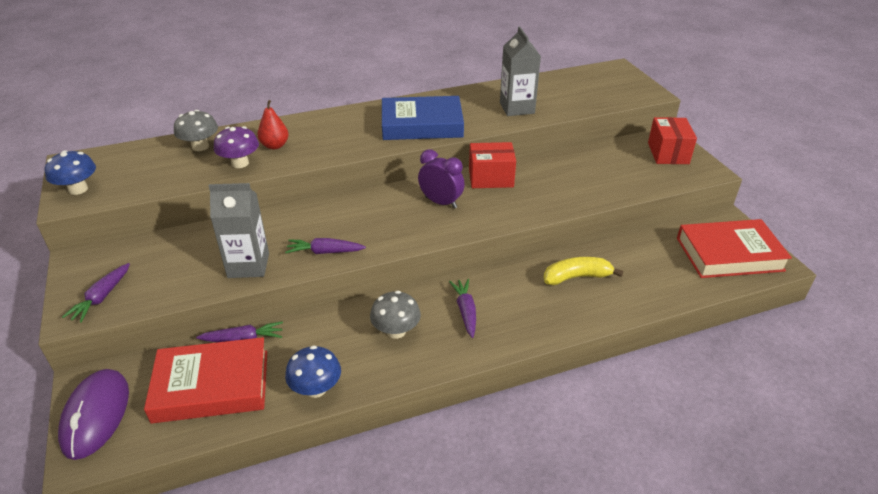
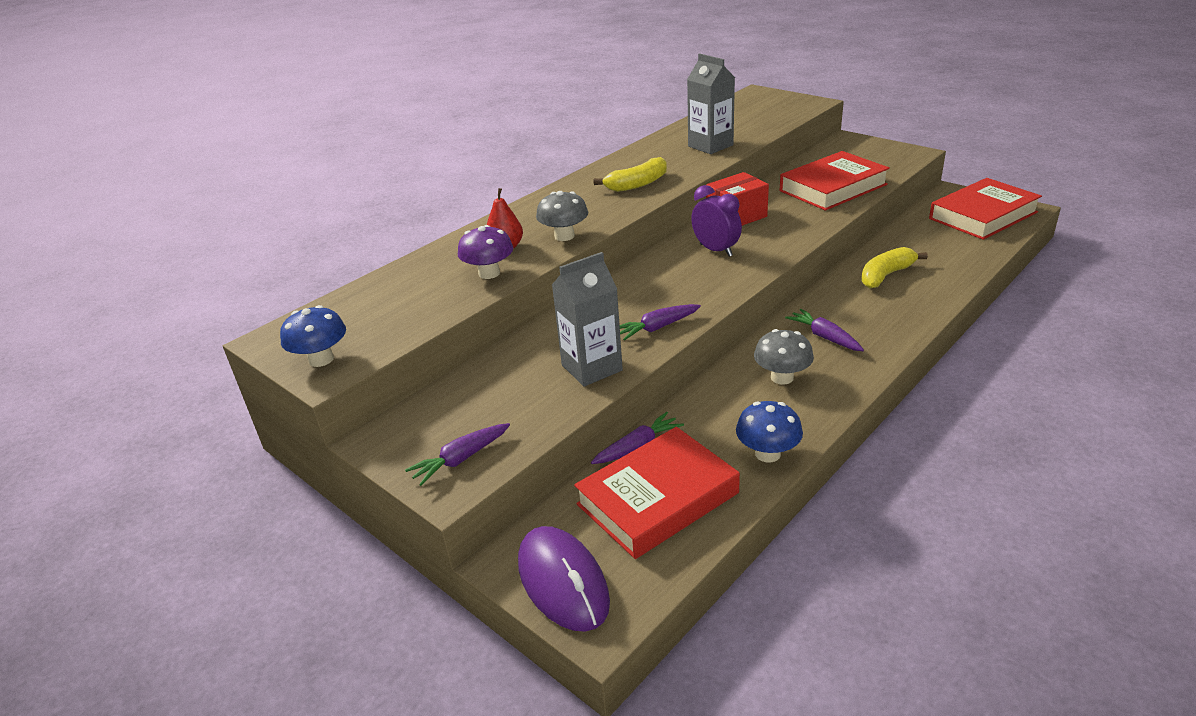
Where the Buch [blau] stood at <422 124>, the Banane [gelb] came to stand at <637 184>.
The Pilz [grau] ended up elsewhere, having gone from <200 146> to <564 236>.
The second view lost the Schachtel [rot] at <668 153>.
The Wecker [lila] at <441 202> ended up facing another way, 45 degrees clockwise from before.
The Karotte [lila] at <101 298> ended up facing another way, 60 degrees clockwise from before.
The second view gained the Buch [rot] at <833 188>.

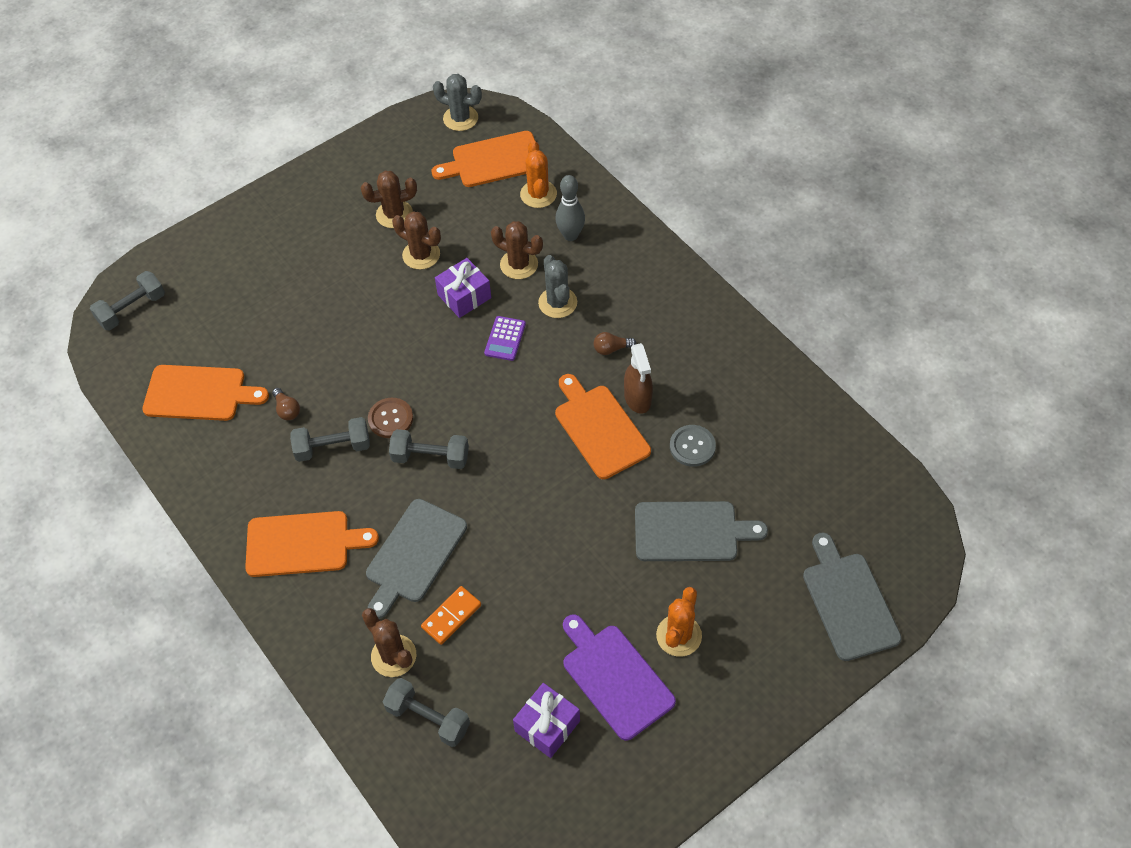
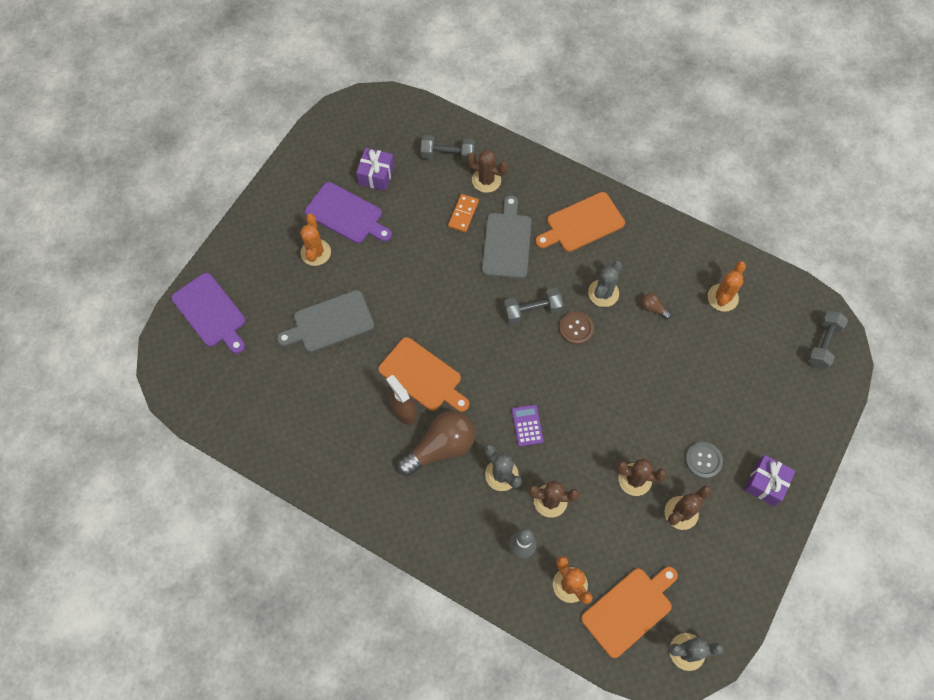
The Geschenk [lila] ended up elsewhere, having gone from <464 296> to <765 483>.
The size of the Glühbirne [braun] at <611 349> changed by a factor of 2.38.
Where the Schneidebrett [orange] stood at <199 393>, the Kaktus [orange] came to stand at <722 297>.
Where the Hantel [grau] stood at <333 447>, the Kaktus [grau] came to stand at <603 293>.
The Knopf [grau] ended up elsewhere, having gone from <692 446> to <703 460>.
What was the Schneidebrett [grau] at <849 602> turned into the Schneidebrett [lila] at <210 312>.

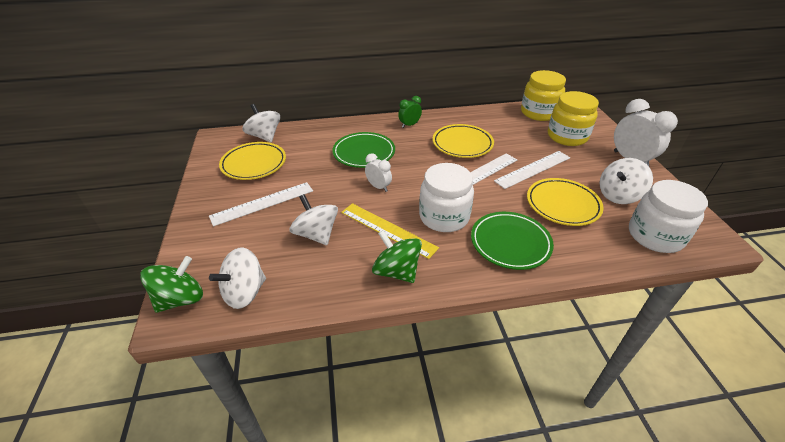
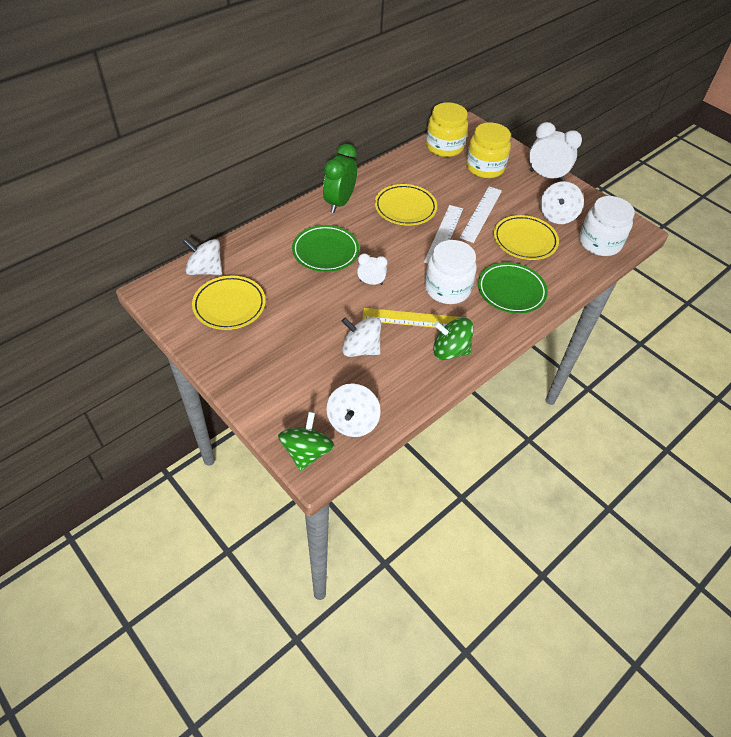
The size of the Wecker [grün] at <409 125> changed by a factor of 1.80.
The second view lost the Lineal [weiß] at <262 203>.

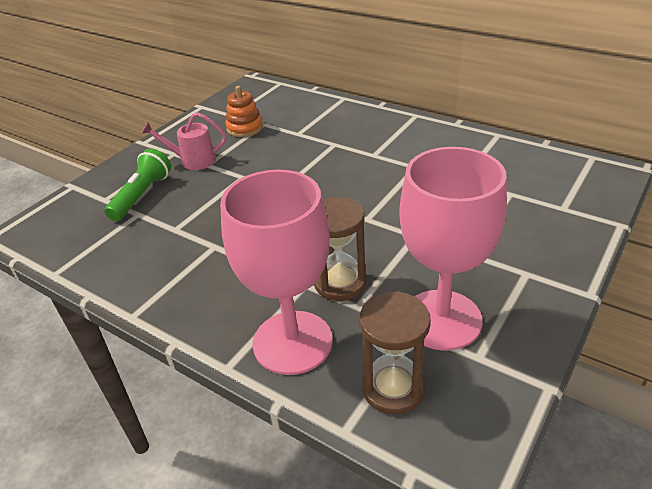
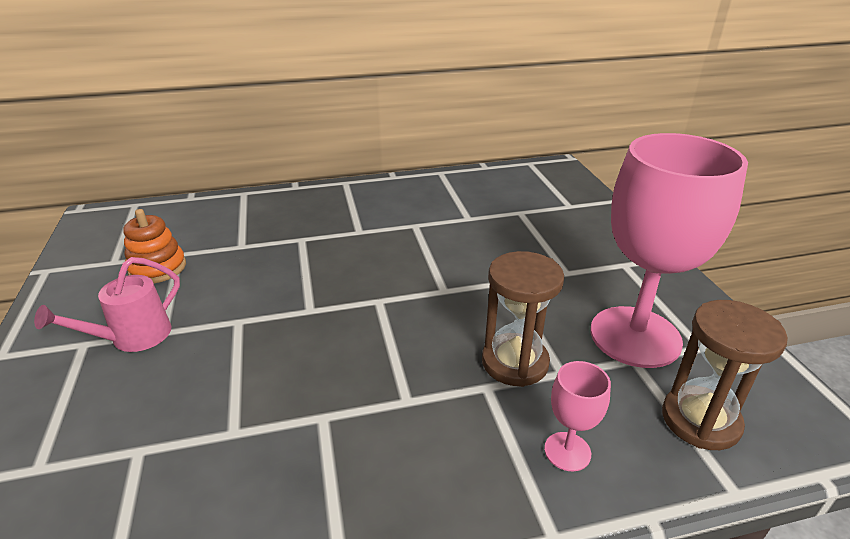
The second view lost the Taschenlampe [grün] at <142 195>.
The size of the Kelch [rosa] at <292 342> changed by a factor of 0.42.

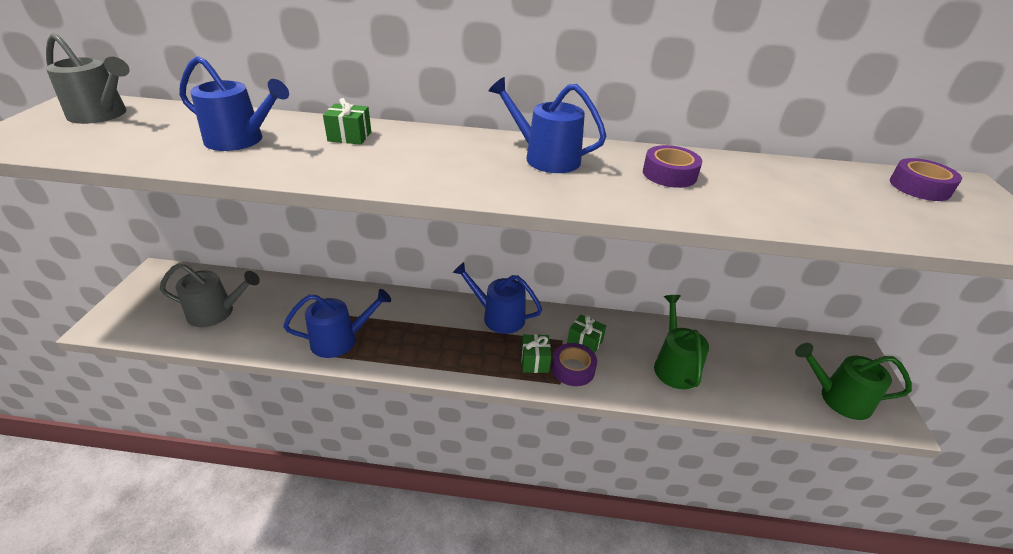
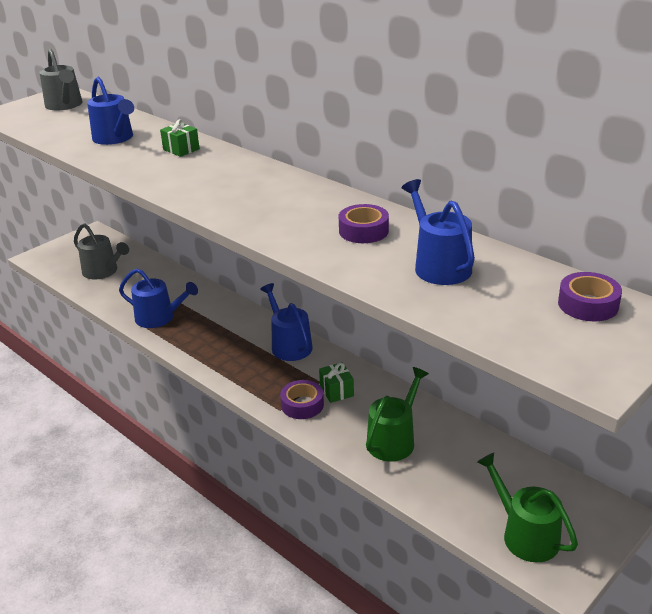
The Gießkanne [blau] ended up elsewhere, having gone from <546 158> to <439 265>.
The second view lost the Geschenk [grün] at <534 361>.

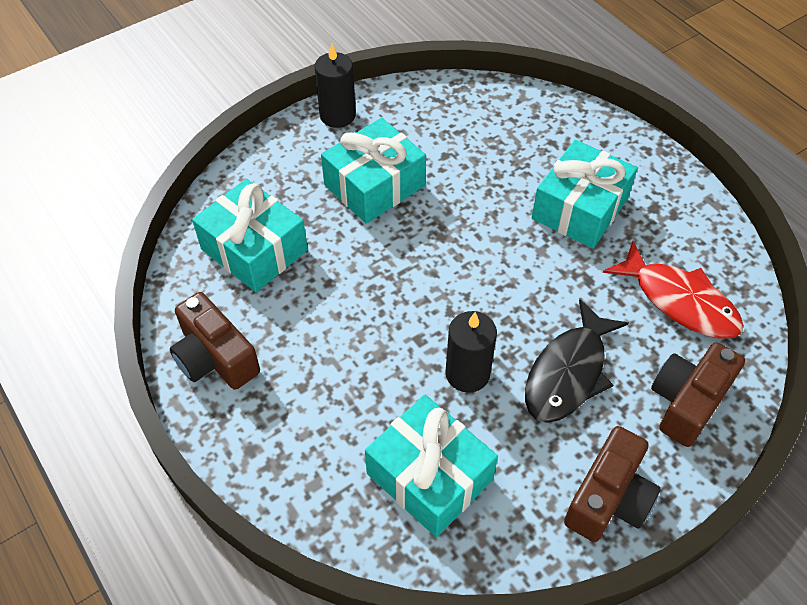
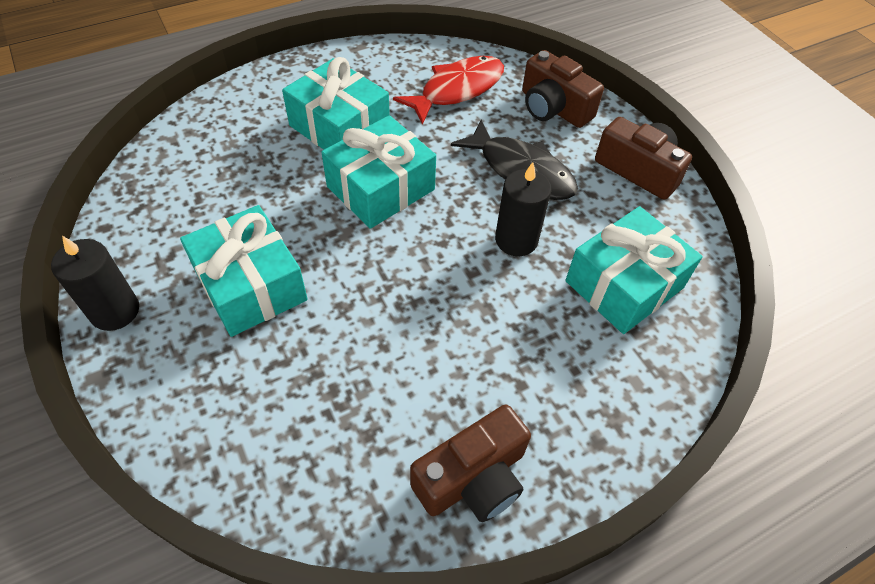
The Geschenk [türkis] ended up elsewhere, having gone from <254 250> to <381 188>.

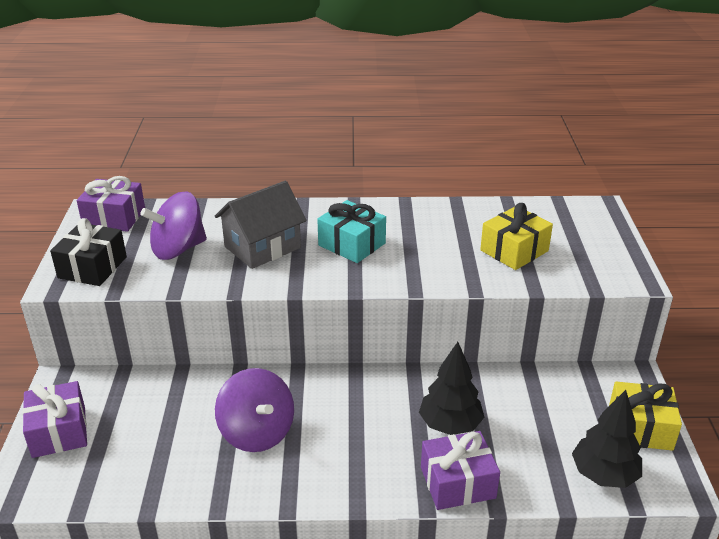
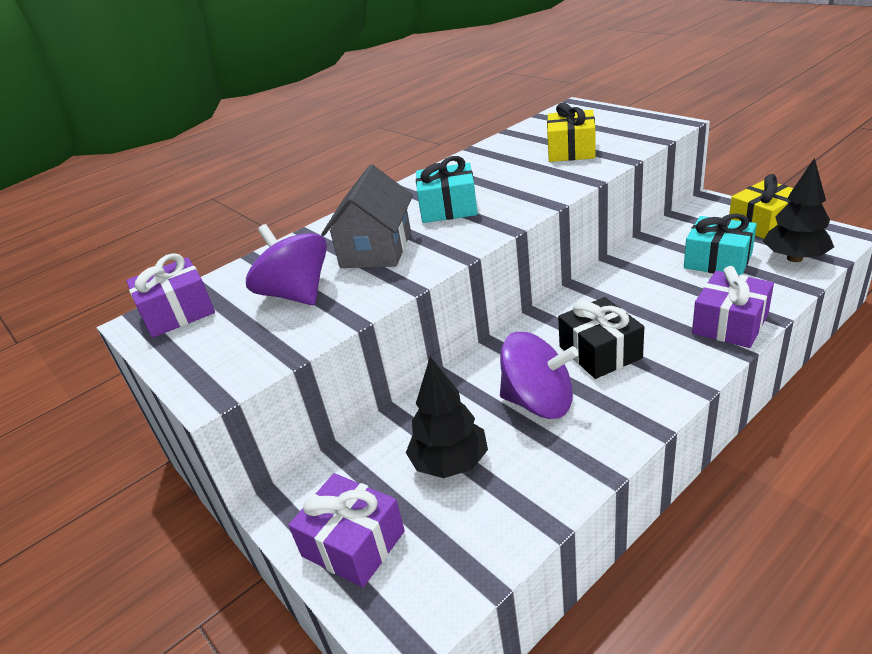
The Kreisel [lila] at <178 249> ended up facing another way, 120 degrees clockwise from before.
The Geschenk [schwarz] ended up elsewhere, having gone from <92 267> to <600 352>.
The Baum [schwarz] ended up elsewhere, having gone from <450 425> to <450 463>.
The second view gained the Geschenk [türkis] at <717 261>.

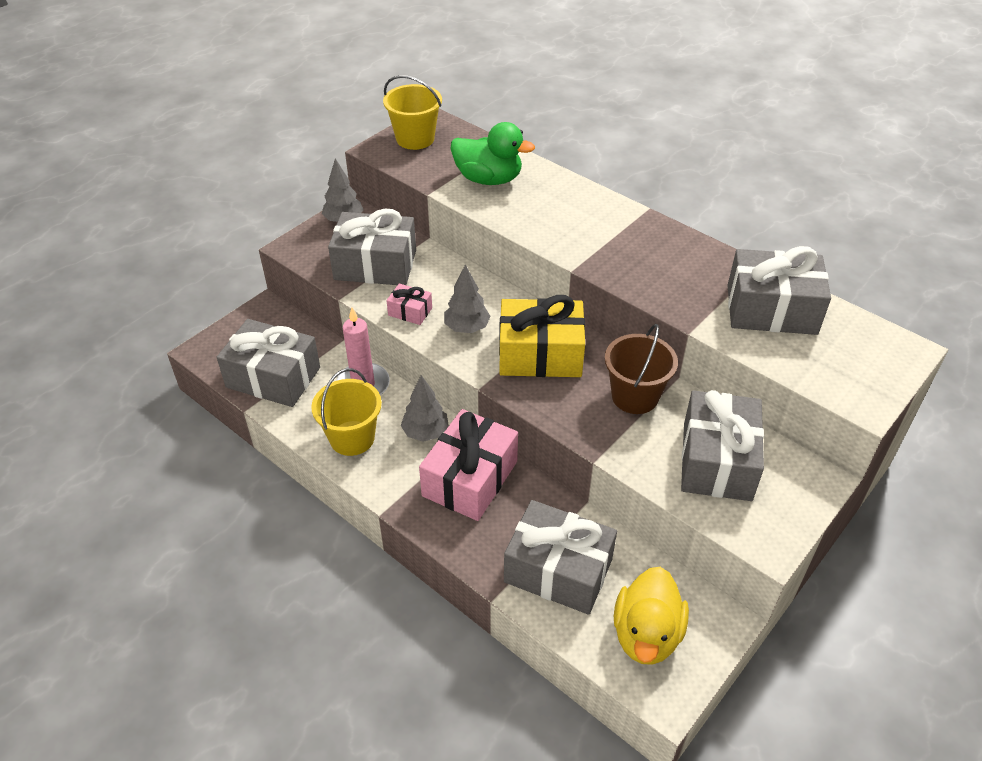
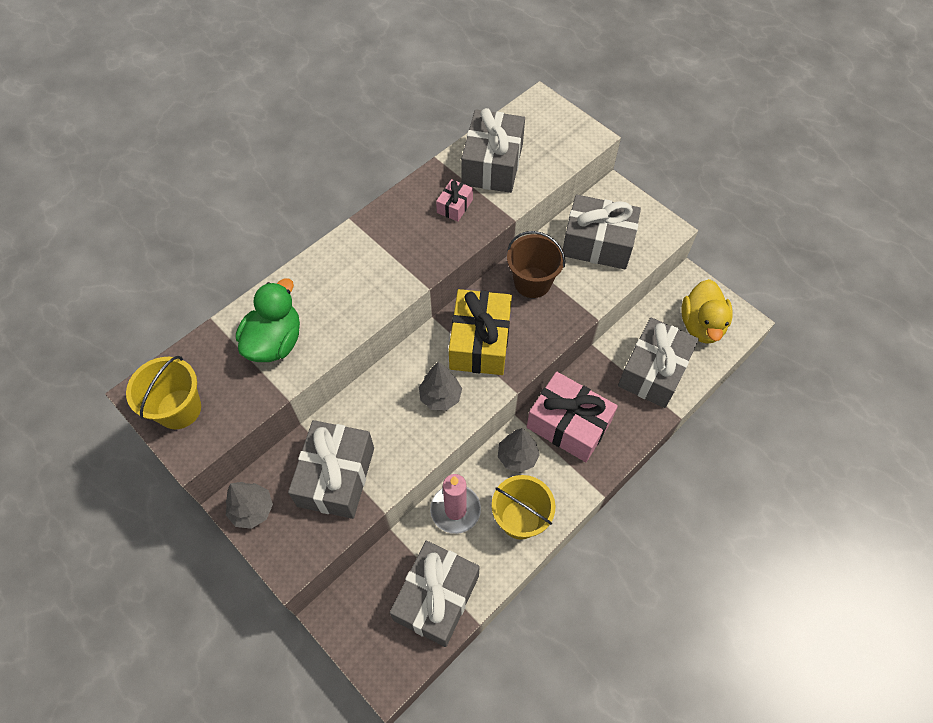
The Geschenk [rosa] ended up elsewhere, having gone from <410 311> to <455 206>.
The Ente [gelb] at <646 634> ended up facing another way, 75 degrees clockwise from before.

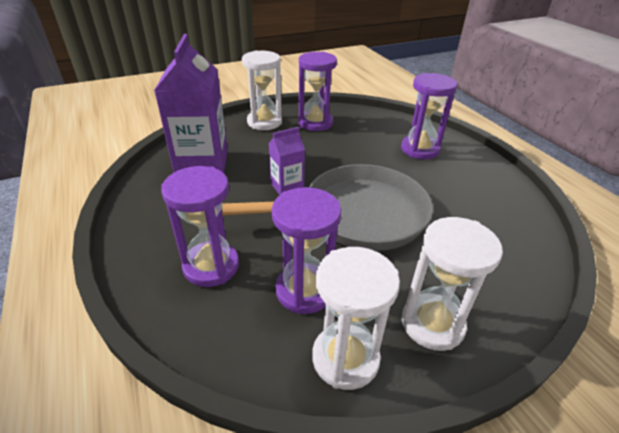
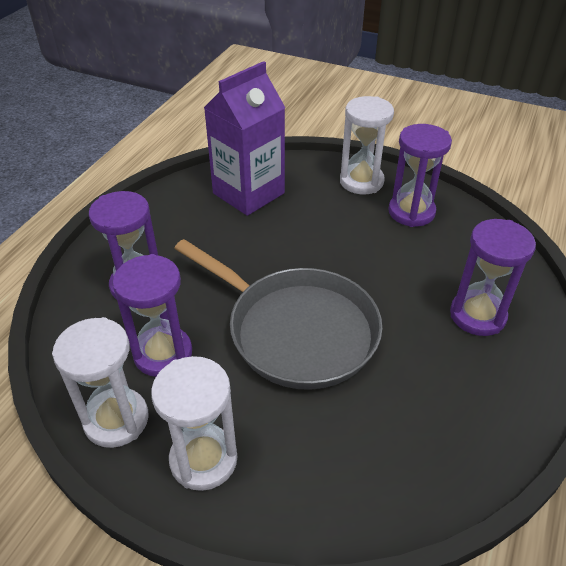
The second view lost the Getränkekarton [lila] at <287 187>.

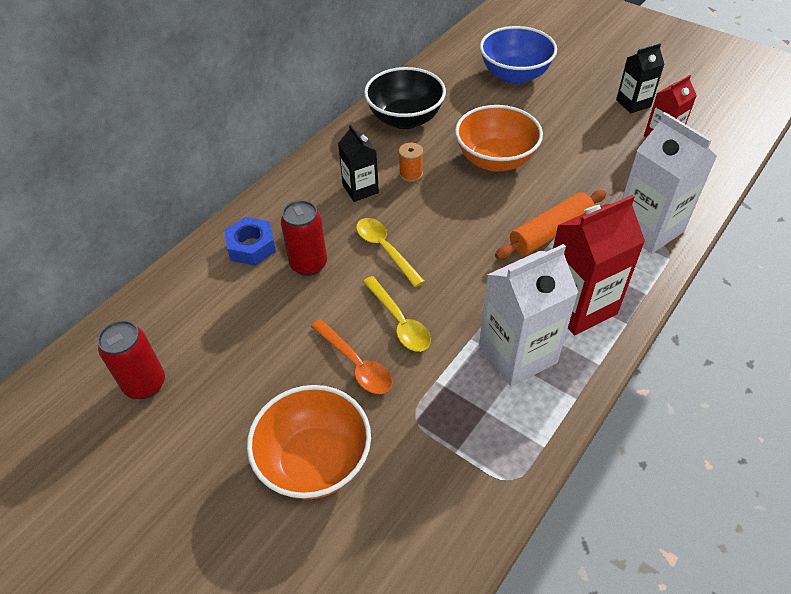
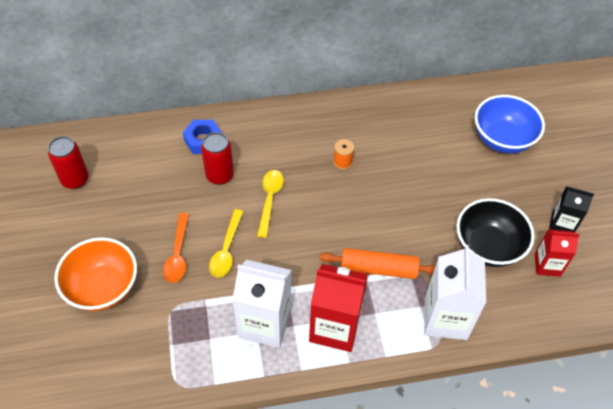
The Schüssel [schwarz] ended up elsewhere, having gone from <405 119> to <488 247>.
The second view lost the Schüssel [orange] at <495 160>.
The second view lost the Getränkekarton [schwarz] at <360 189>.

